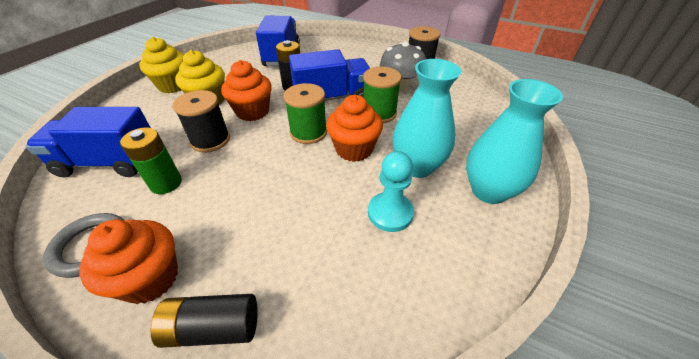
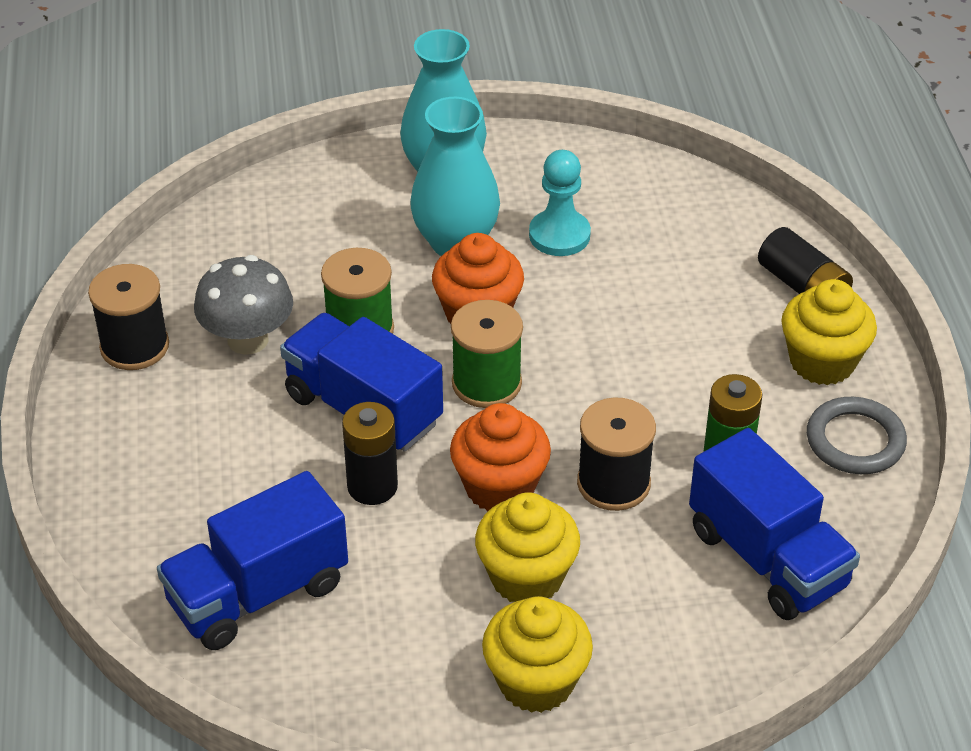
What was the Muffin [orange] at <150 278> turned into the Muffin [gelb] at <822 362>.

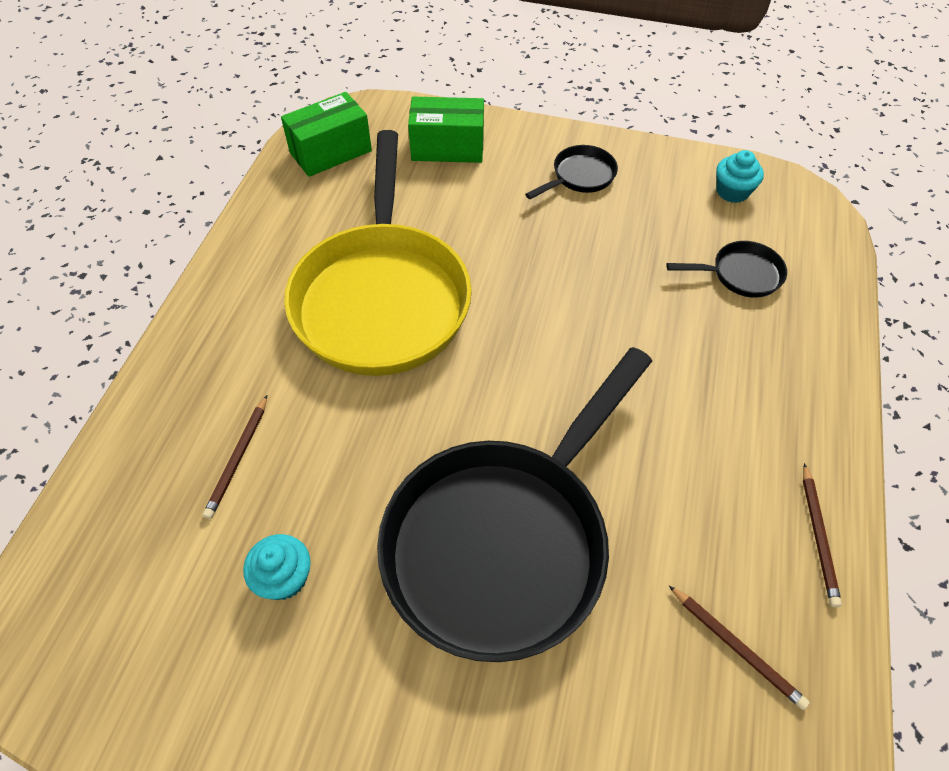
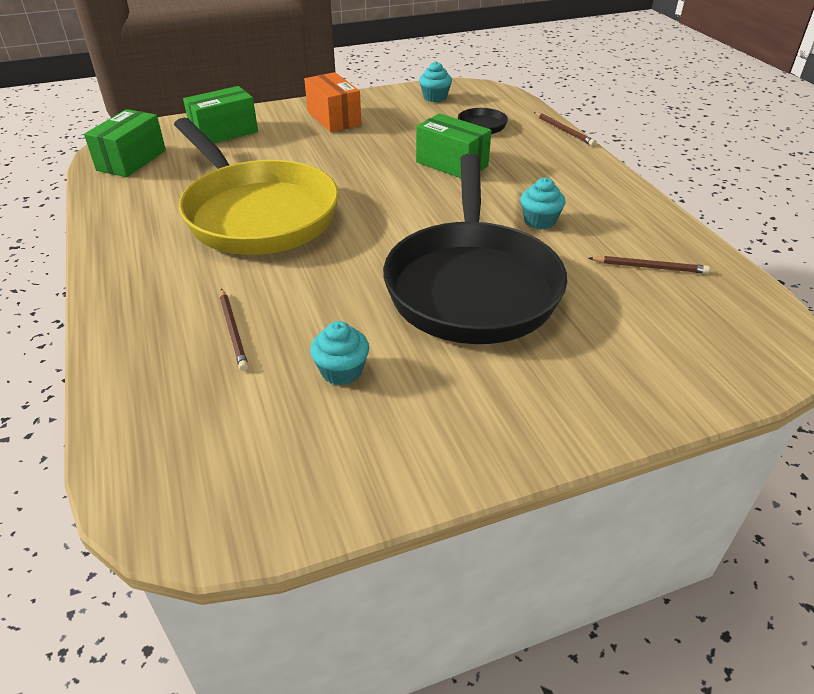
Where the Pfanne [schwarz] stood at <580 176>, the Schachtel [orange] came to stand at <334 118>.
The Bleistift [braun] ended up elsewhere, having gone from <818 536> to <563 130>.
The second view gained the Schachtel [grün] at <452 164>.
The second view gained the Muffin [türkis] at <539 221>.

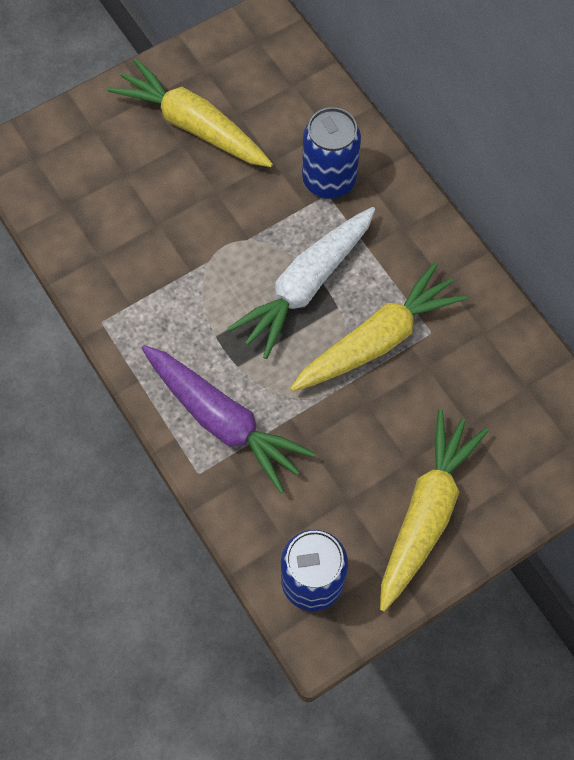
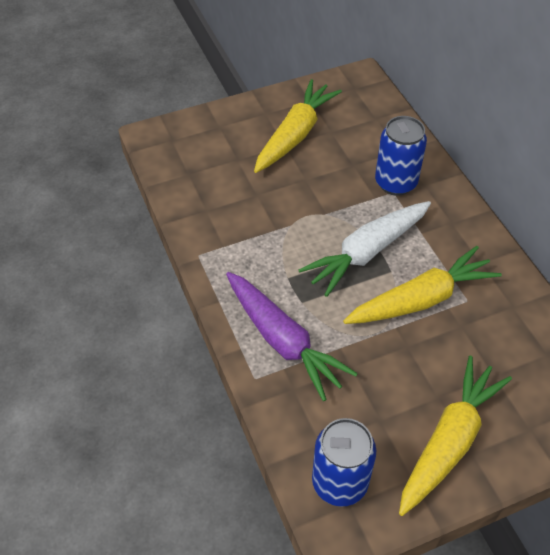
The Karotte [gelb] at <193 125> ended up facing another way, 75 degrees clockwise from before.

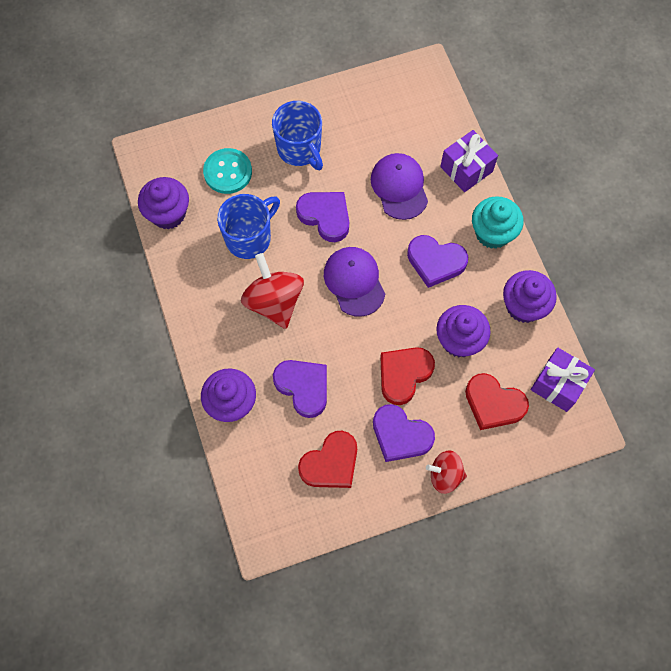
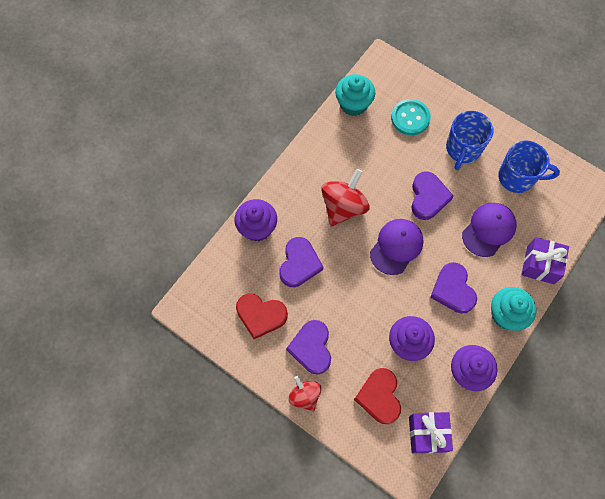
What was the Muffin [lila] at <168 214> turned into the Muffin [türkis] at <353 104>.
The Tasse [blau] ended up elsewhere, having gone from <249 238> to <517 177>.
The second view lost the Herz [rot] at <404 375>.

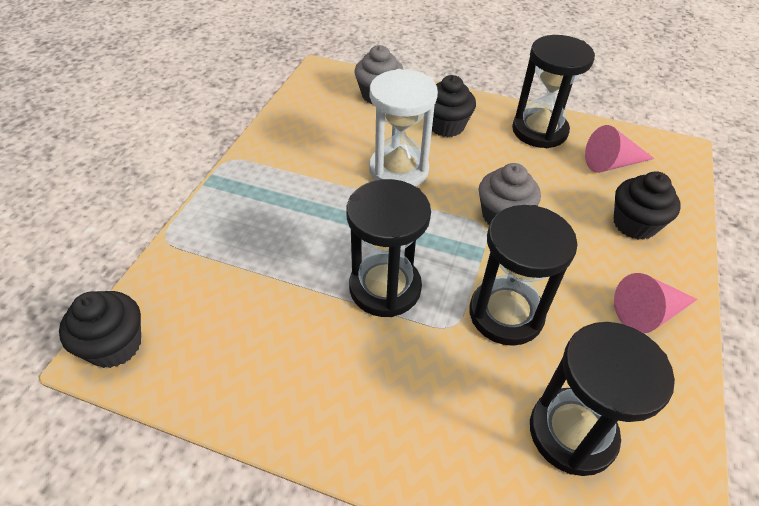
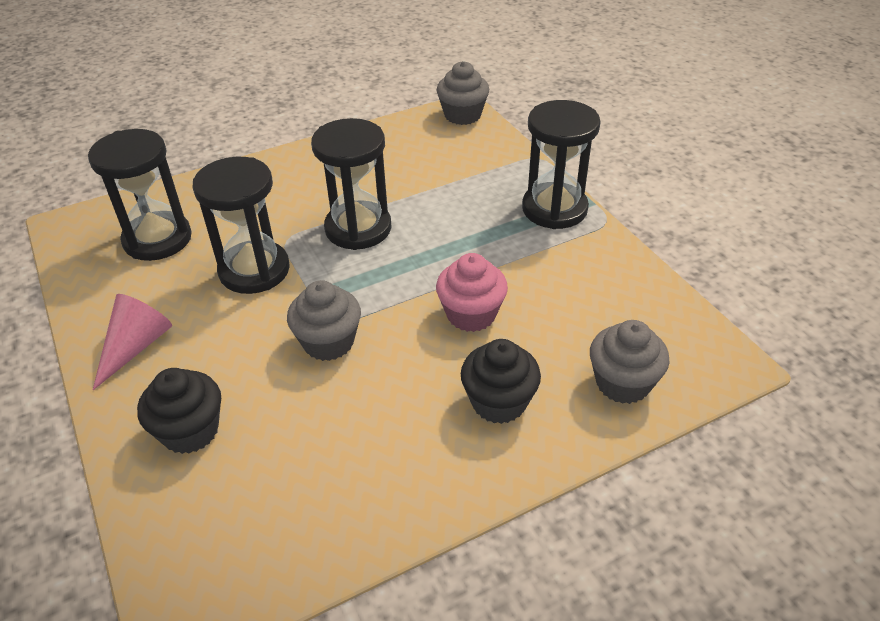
The Sanduhr [schwarz] ended up elsewhere, having gone from <539 131> to <554 209>.
Where the Sanduhr [weiß] stood at <398 170>, the Muffin [rosa] came to stand at <471 314>.
The second view lost the Kegel [rosa] at <611 164>.
What was the Muffin [schwarz] at <115 345> turned into the Muffin [grau] at <462 115>.

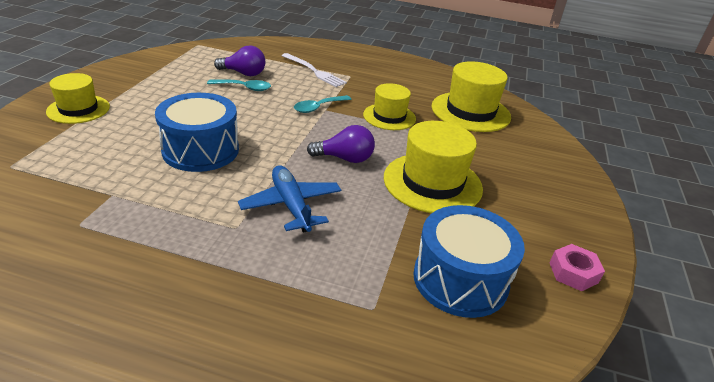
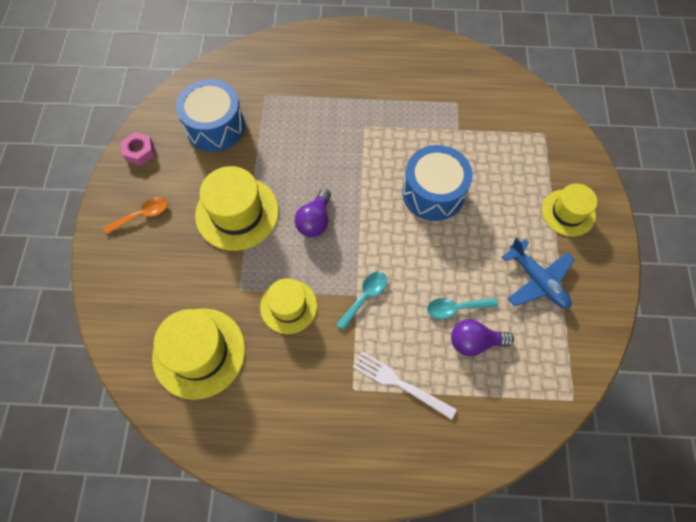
The Glühbirne [lila] at <345 158> ended up facing another way, 60 degrees counterclockwise from before.
The Flugzeug [blau] ended up elsewhere, having gone from <291 205> to <537 280>.
The second view gained the Löffel [orange] at <142 215>.

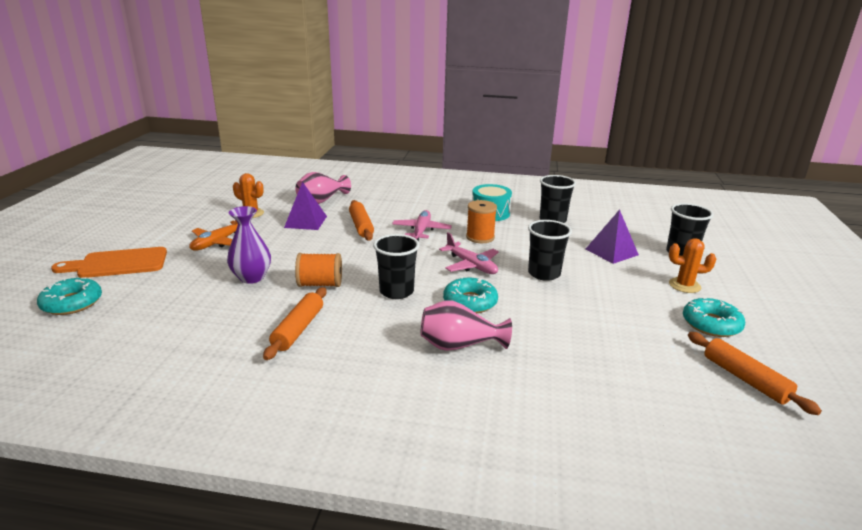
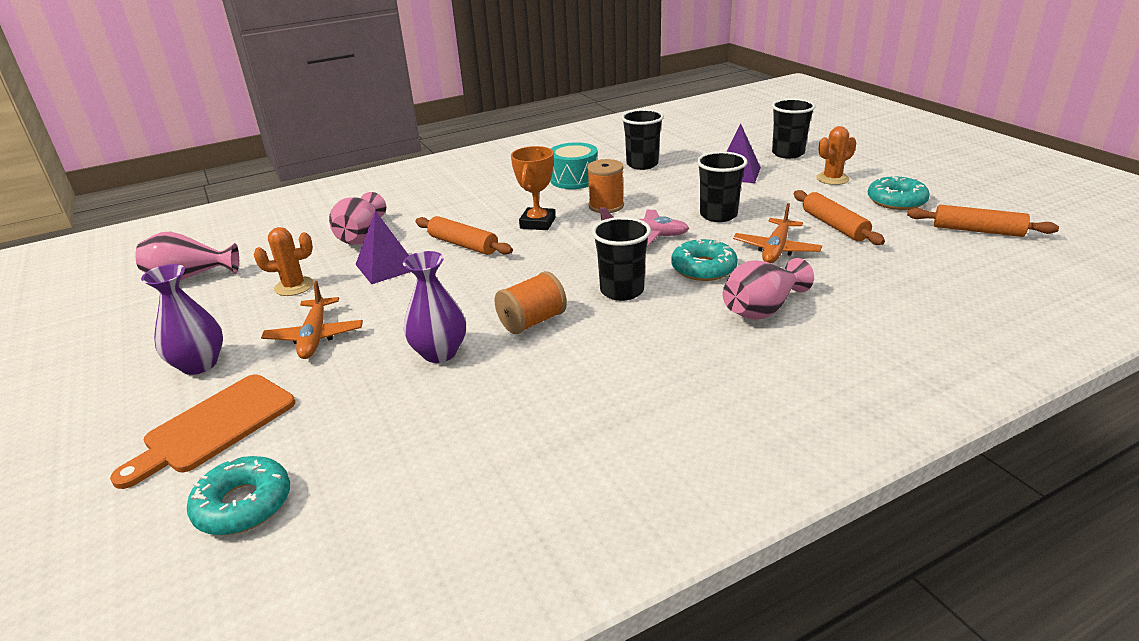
Where the Flugzeug [rosa] stood at <421 231>, the Pokal [orange] came to stand at <537 223>.
The Nudelholz [orange] ended up elsewhere, having gone from <298 329> to <834 226>.
The second view gained the Flugzeug [orange] at <776 249>.
The second view gained the Vase [rosa] at <190 277>.
The second view gained the Vase [lila] at <199 364>.

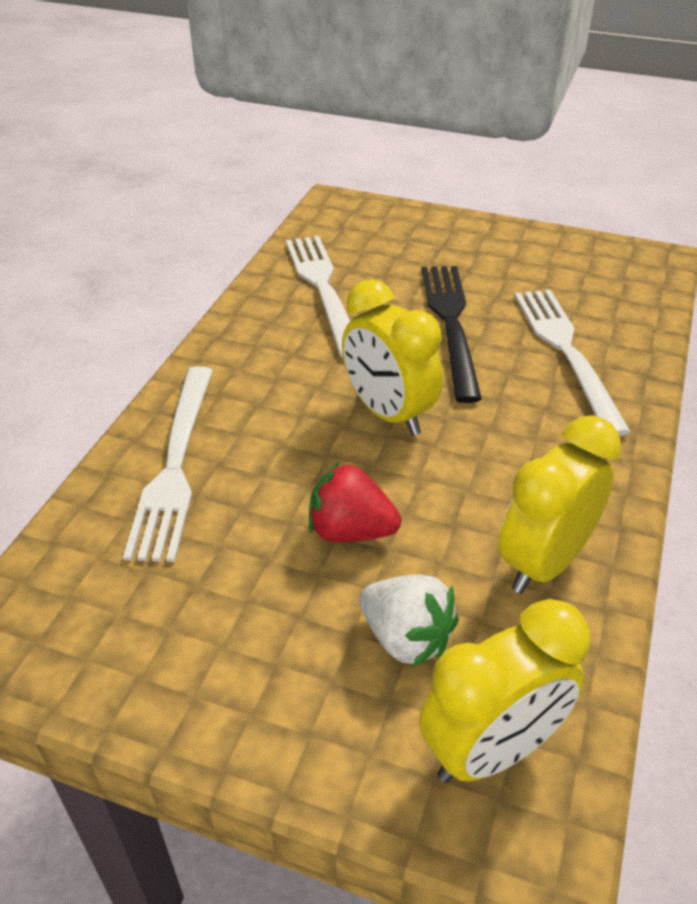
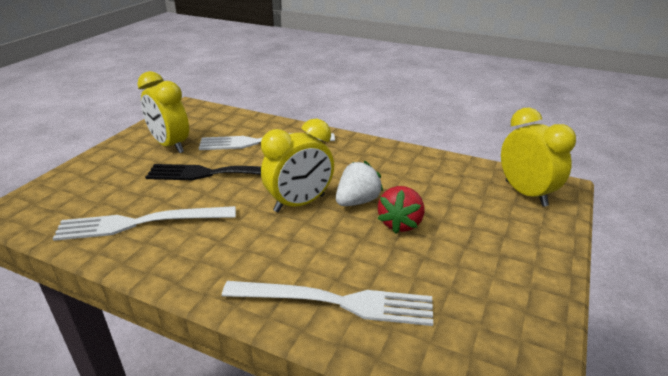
The Wecker [gelb] ended up elsewhere, having gone from <544 562> to <170 145>.
The Erdbeere [weiß] ended up elsewhere, having gone from <406 638> to <357 201>.

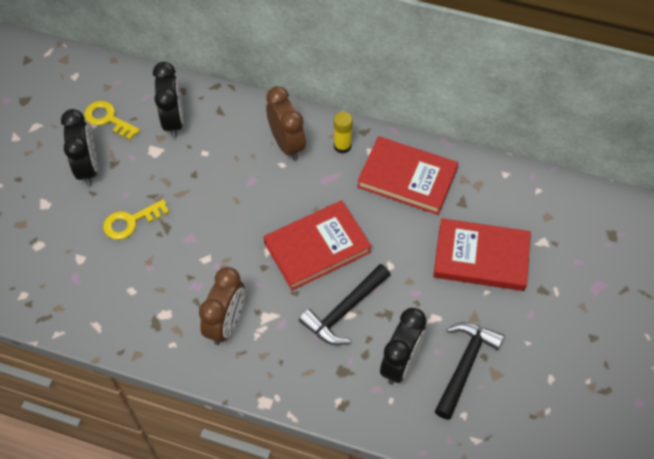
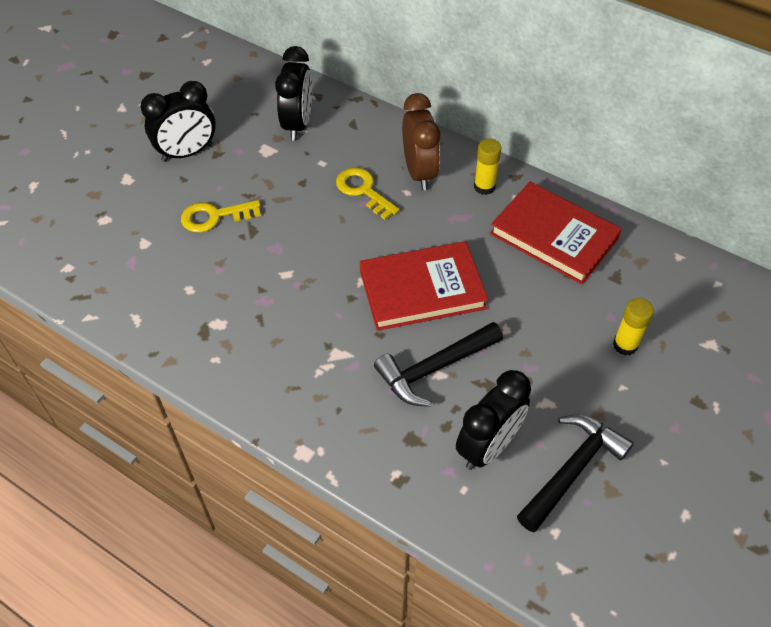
The Schlüssel [gelb] ended up elsewhere, having gone from <108 119> to <363 191>.
The Wecker [schwarz] at <88 168> ended up facing another way, 60 degrees clockwise from before.
Where the Buch [rot] stood at <481 257>, the Klebestift [gelb] came to stand at <625 345>.
The second view lost the Wecker [braun] at <226 324>.

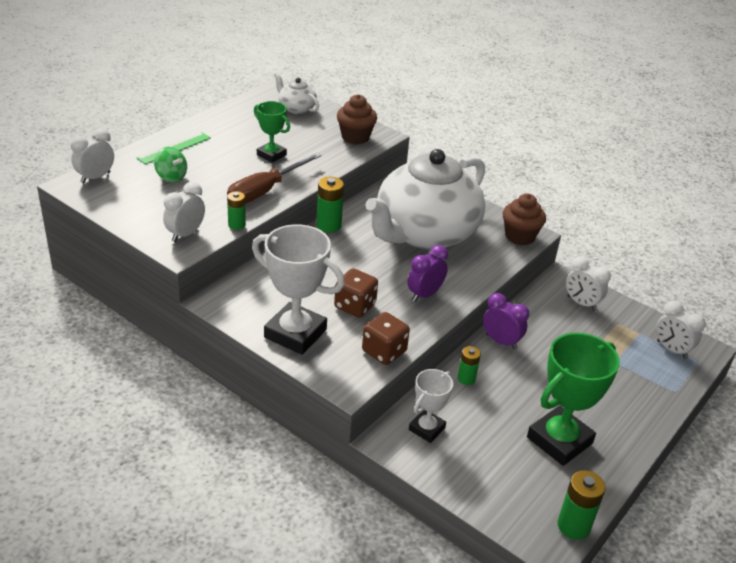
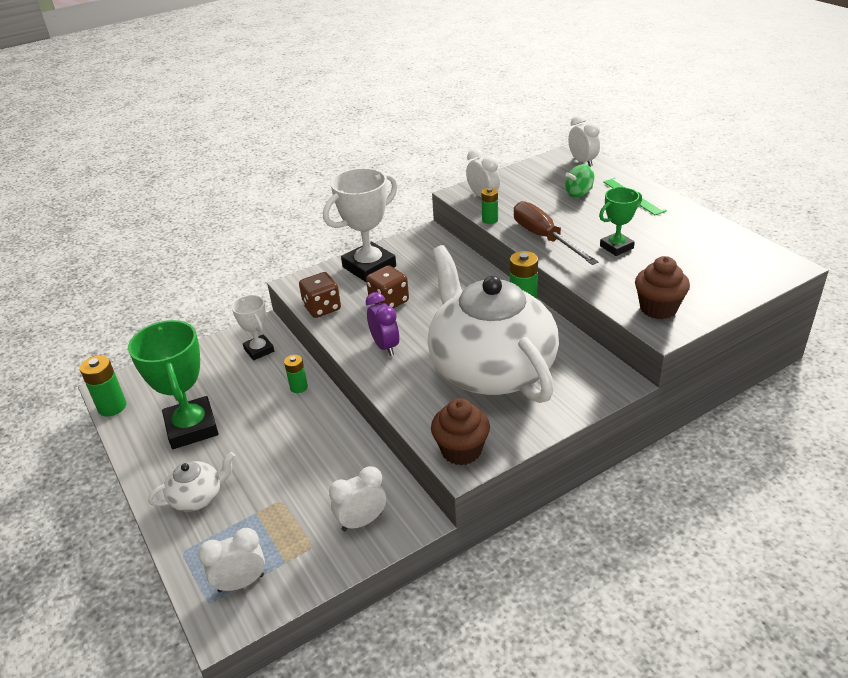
The Teekanne [weiß] ended up elsewhere, having gone from <296 108> to <197 497>.
The second view lost the Wecker [lila] at <501 341>.

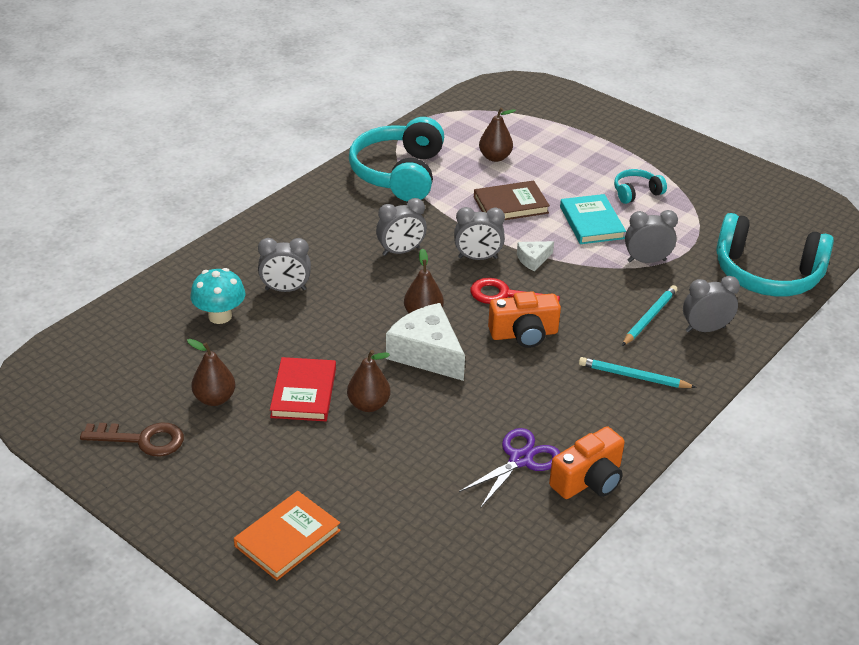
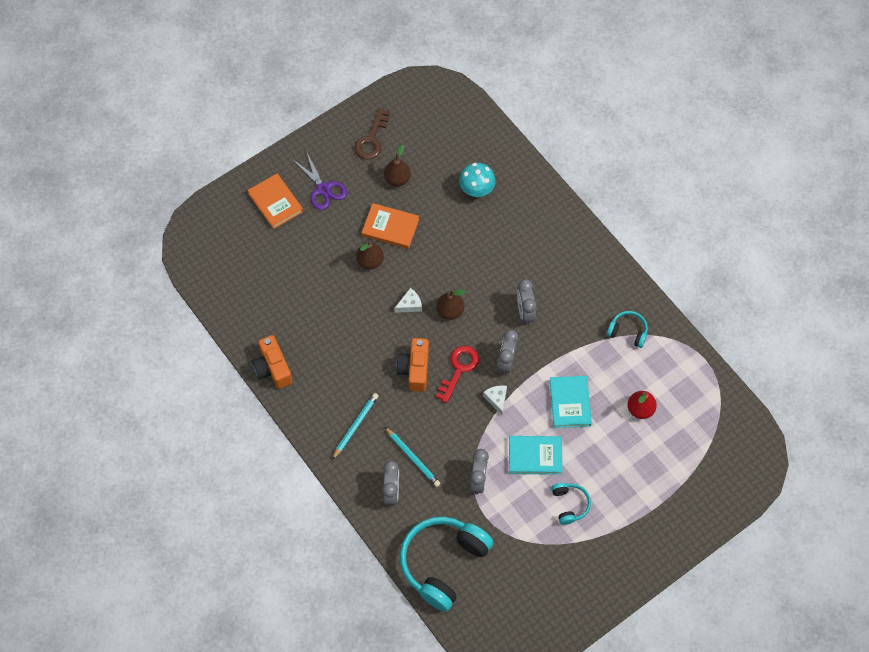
What was the Birne [braun] at <495 157> turned into the Birne [rot] at <640 409>.
The size of the Kopfhörer [türkis] at <399 174> changed by a factor of 0.47.
What was the Buch [braun] at <510 205> turned into the Buch [türkis] at <570 403>.
The second view lost the Wecker [grau] at <285 289>.
The size of the Käse [weiß] at <426 353> changed by a factor of 0.49.
What was the Buch [rot] at <303 392> turned into the Buch [orange] at <390 227>.
The Schere [lila] ended up elsewhere, having gone from <520 459> to <323 189>.

